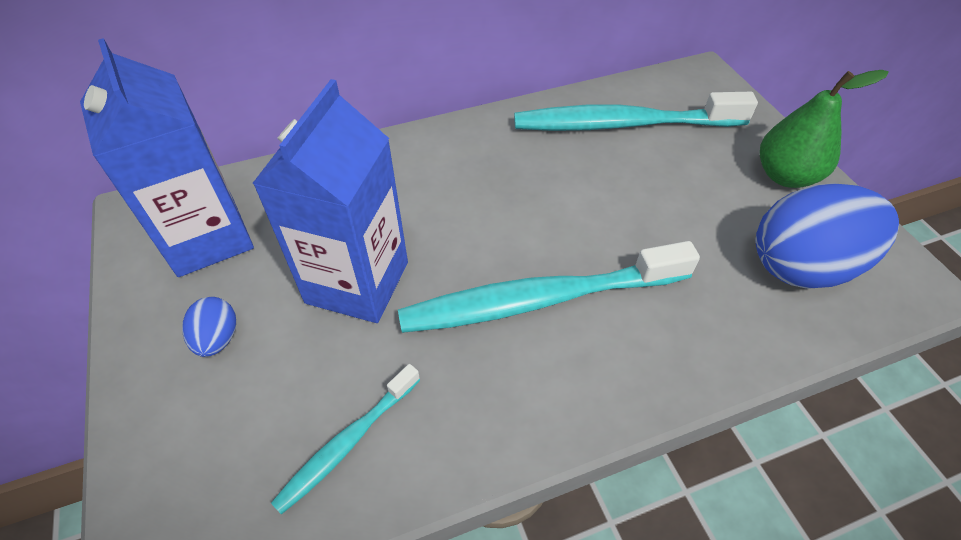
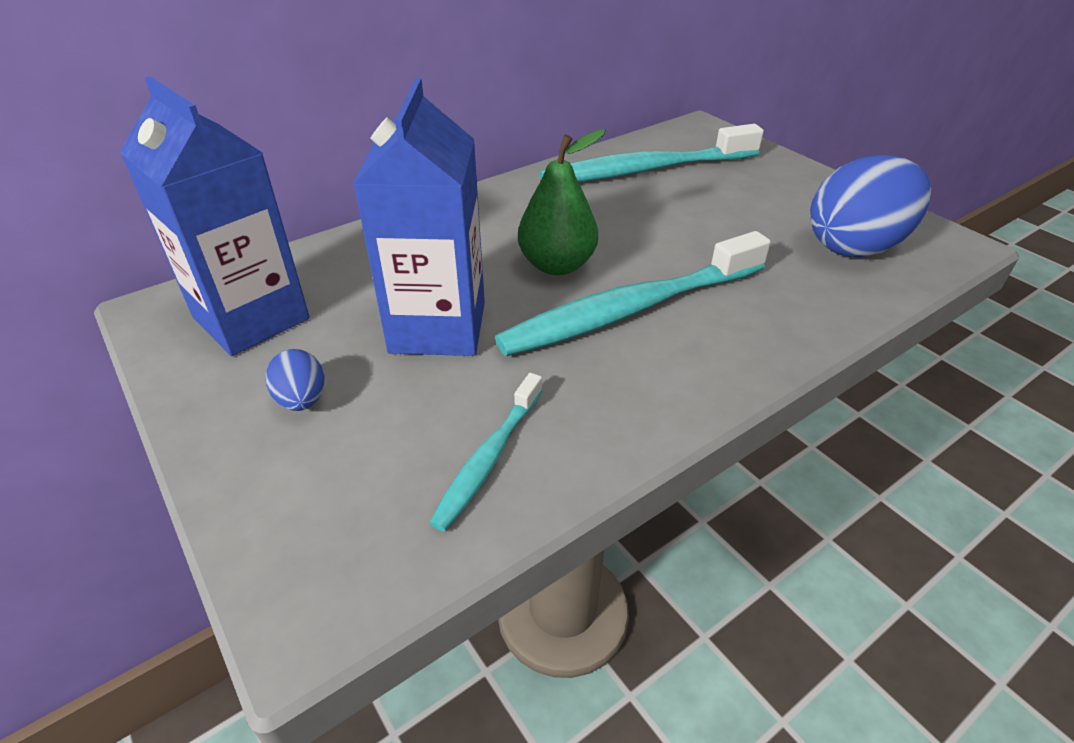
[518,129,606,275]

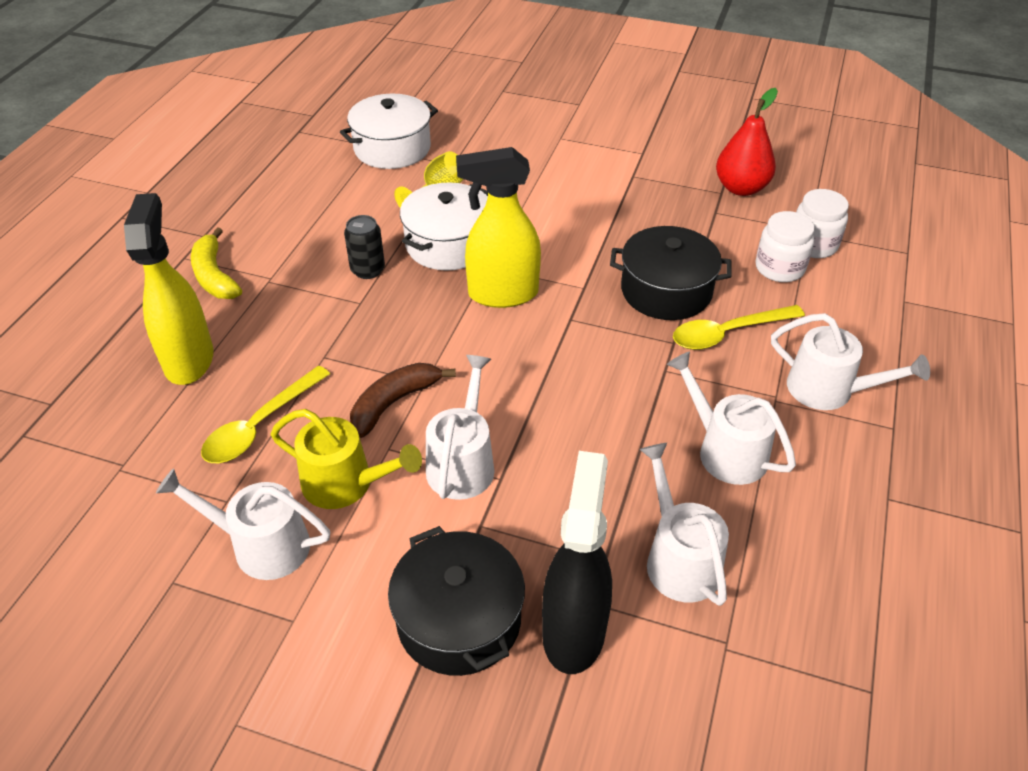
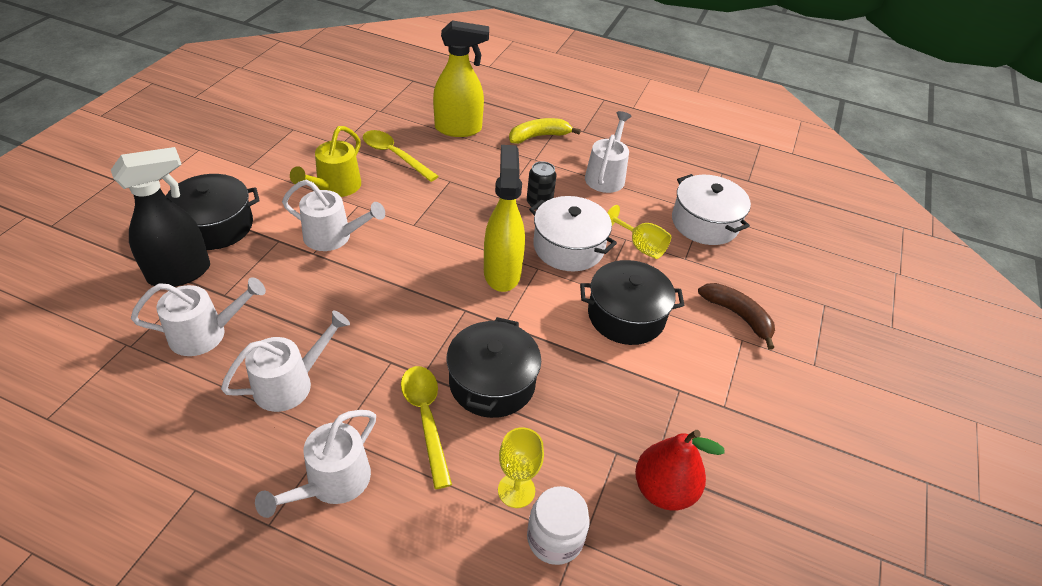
[585,111,631,193]
[698,283,775,350]
[111,147,210,287]
[498,427,544,508]
[580,260,685,345]

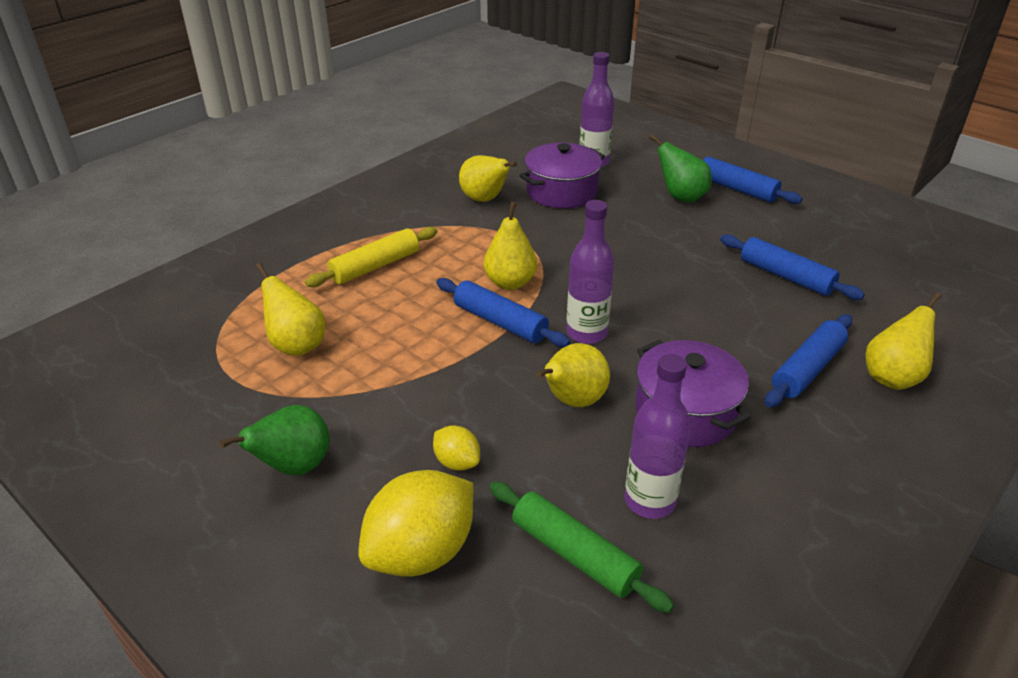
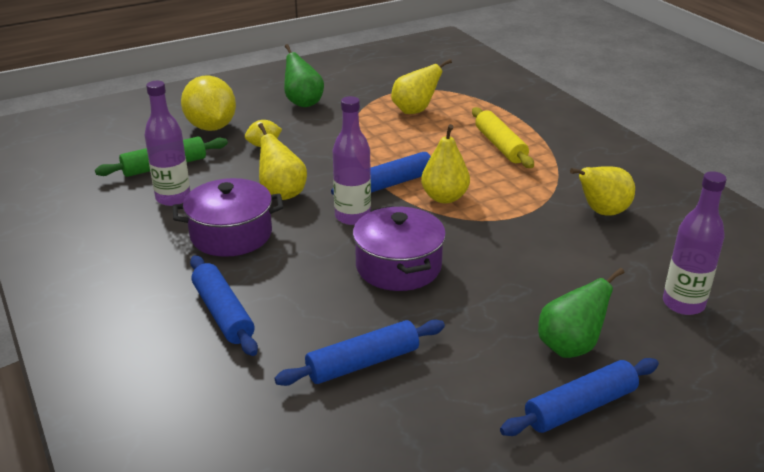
[353,206,446,291]
[865,293,941,390] (first image)

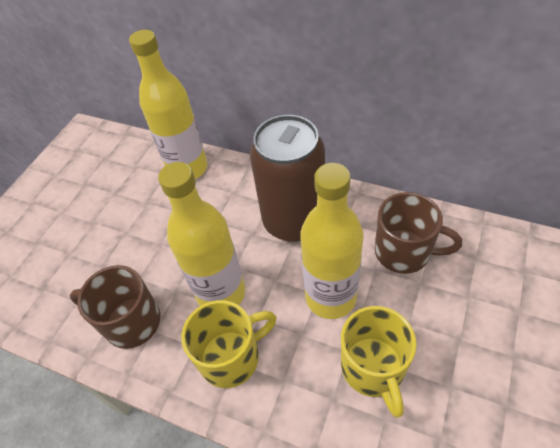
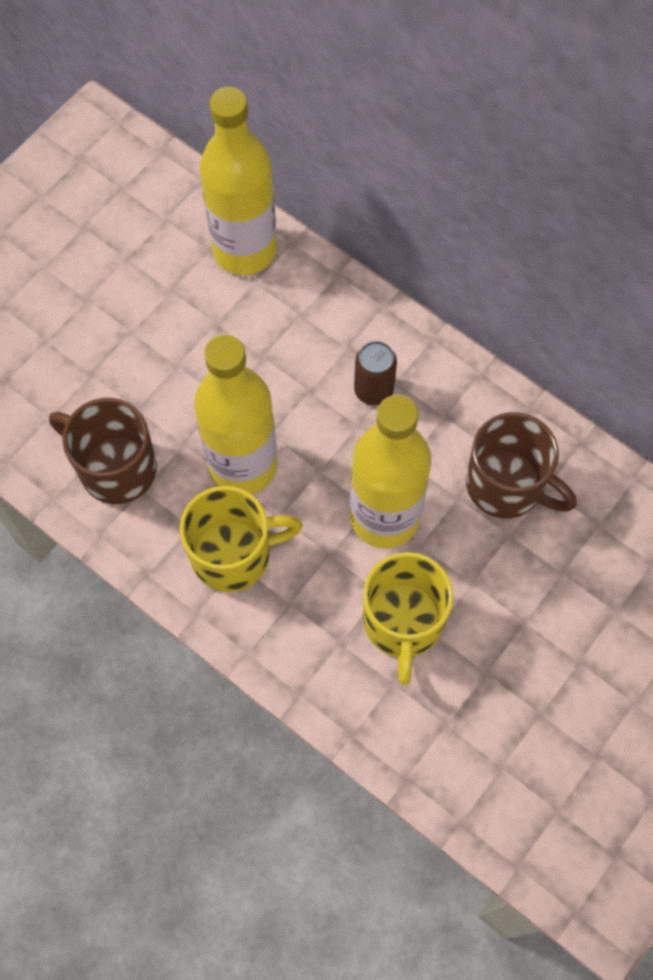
[354,341,397,405]

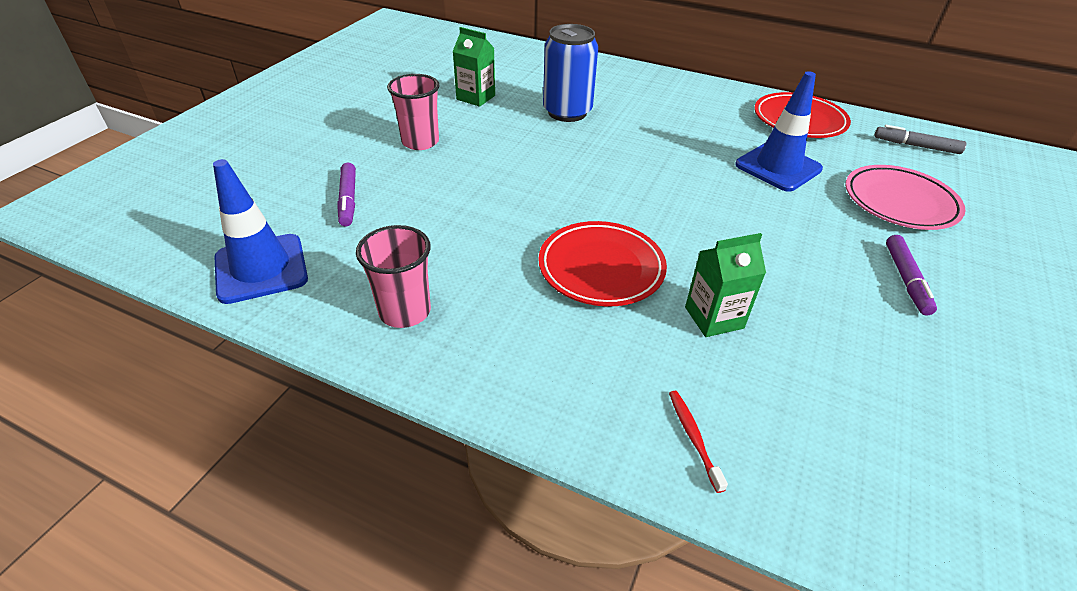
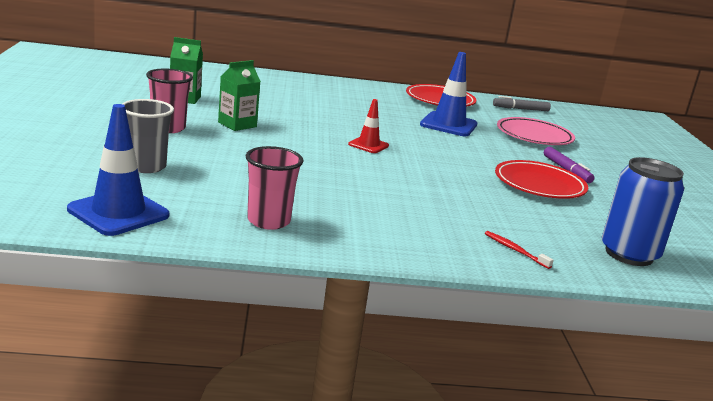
[122,99,174,173]
[495,160,588,199]
[602,157,684,266]
[218,60,261,131]
[348,99,389,153]

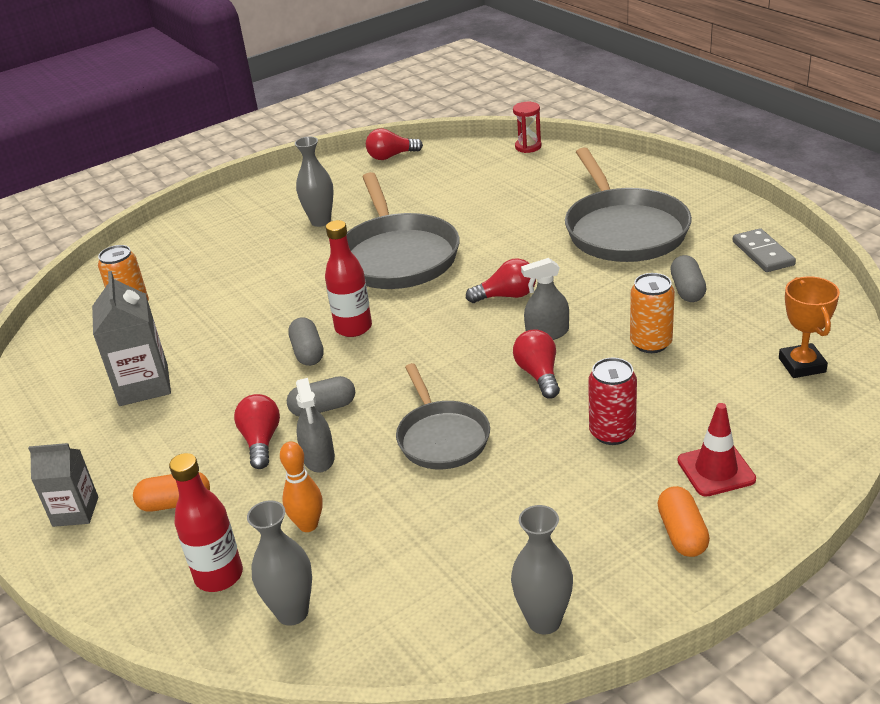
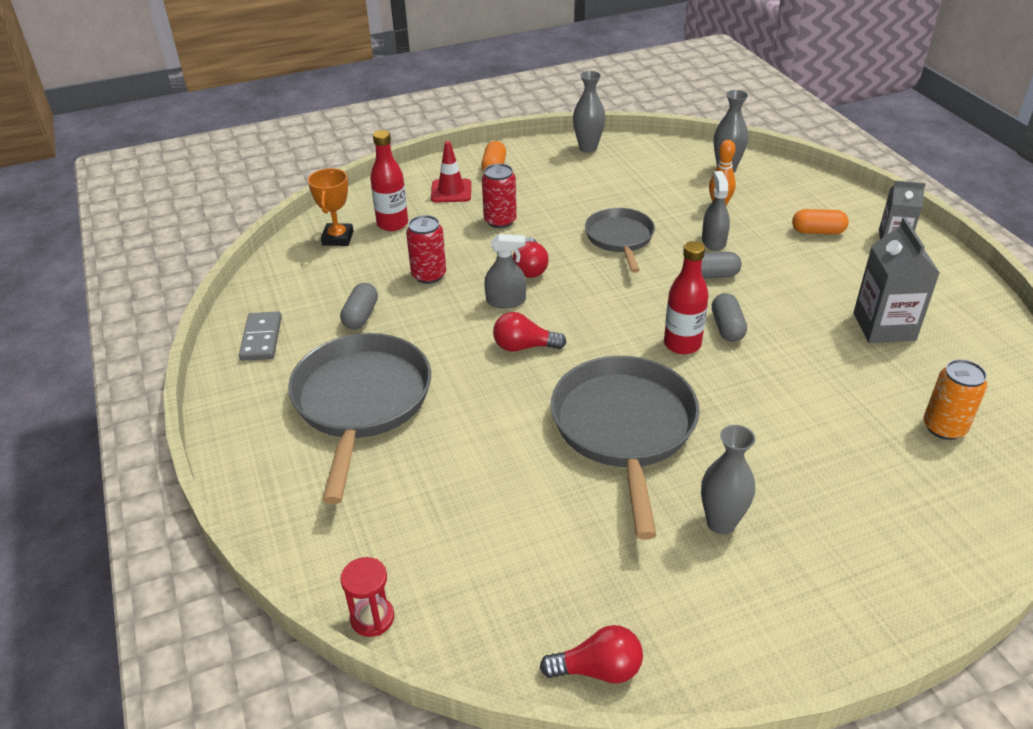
[370,130,408,231]
[234,394,280,469] (first image)
[406,215,446,284]

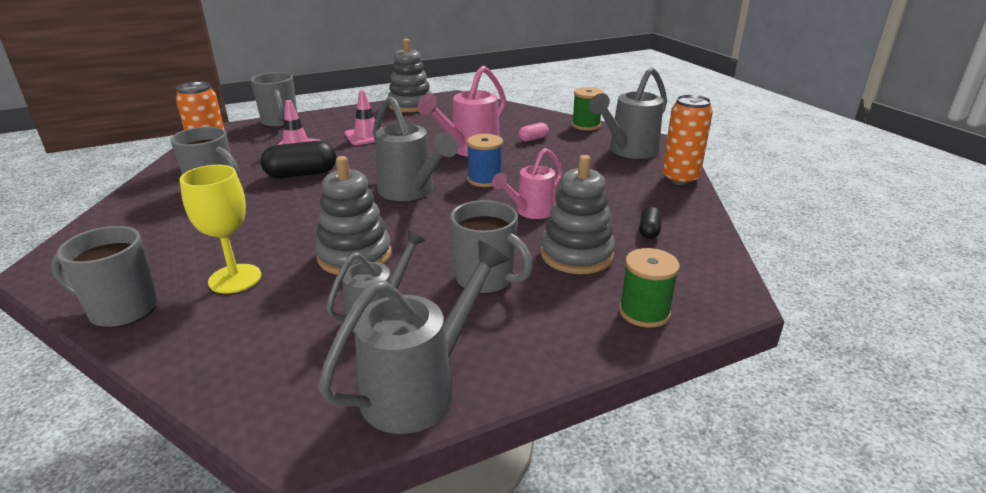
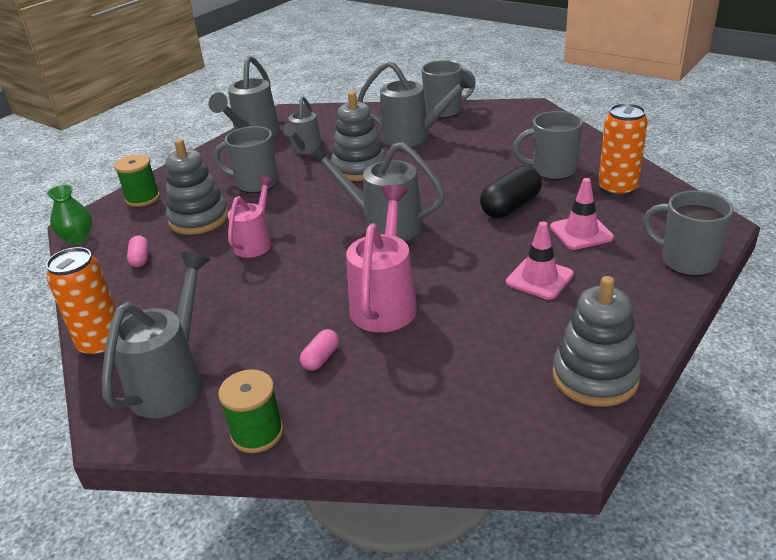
[357,61,475,147]
[467,134,503,187] (first image)
[127,235,149,267]
[47,185,92,245]

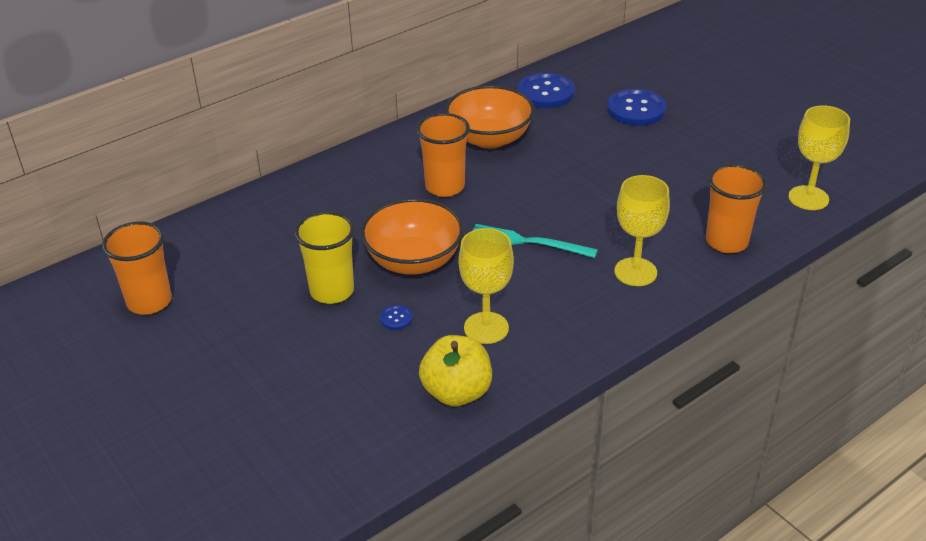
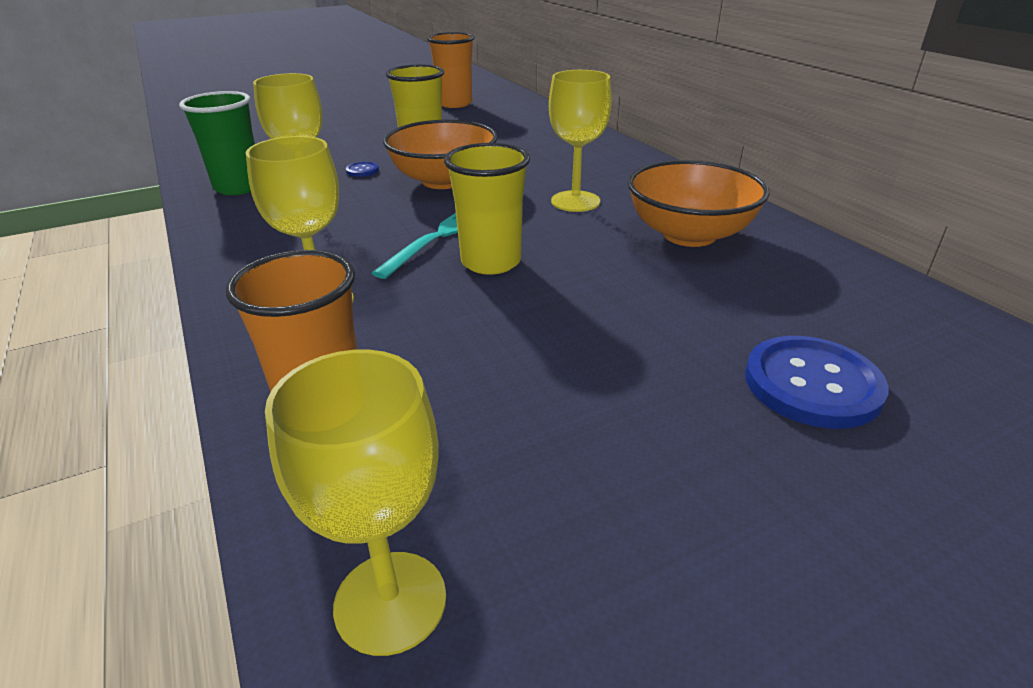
[549,70,612,212]
[179,91,255,195]
[518,73,575,108] (first image)
[444,143,530,275]

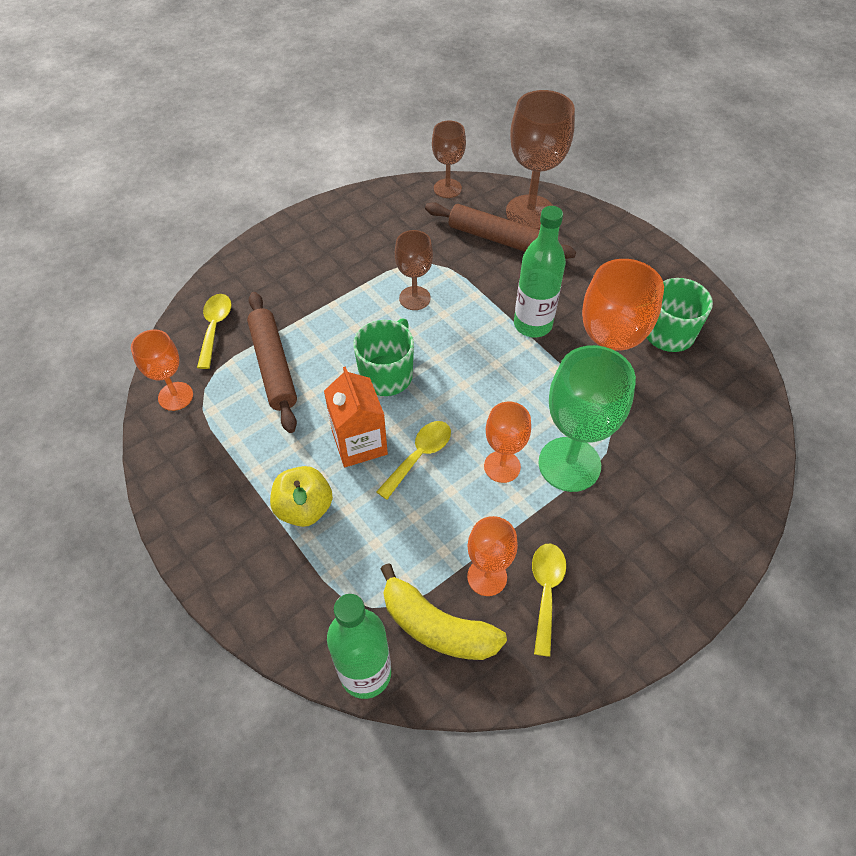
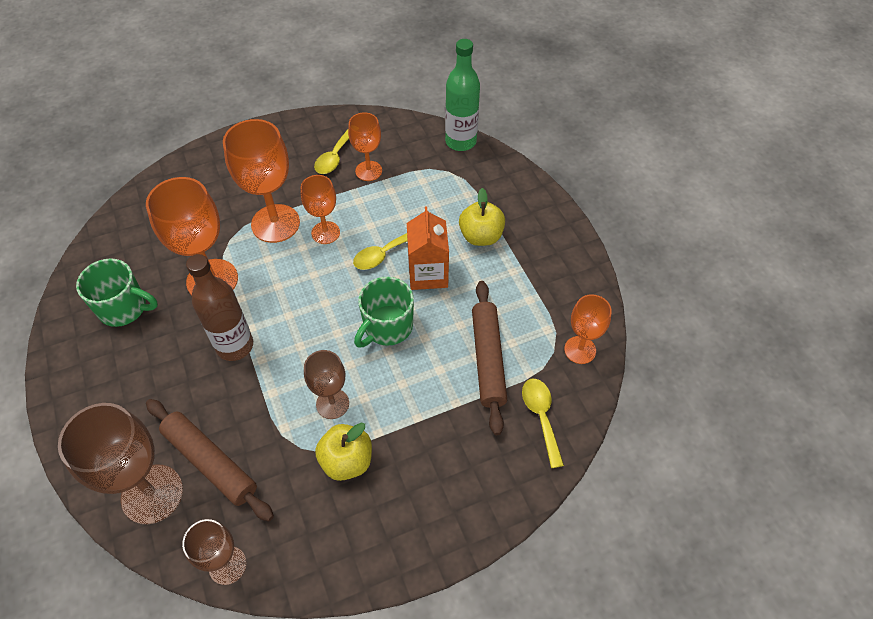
[522,379,564,468]
[380,563,507,660] (first image)
[186,254,253,361]
[223,119,300,243]
[315,423,372,481]

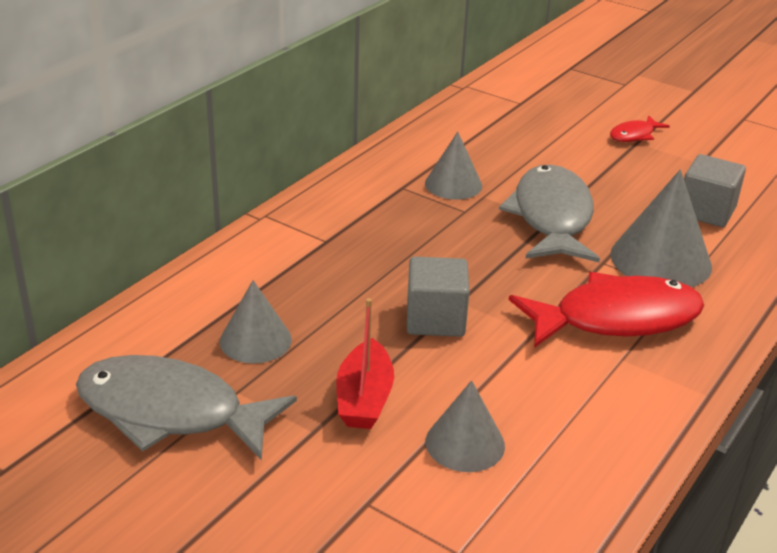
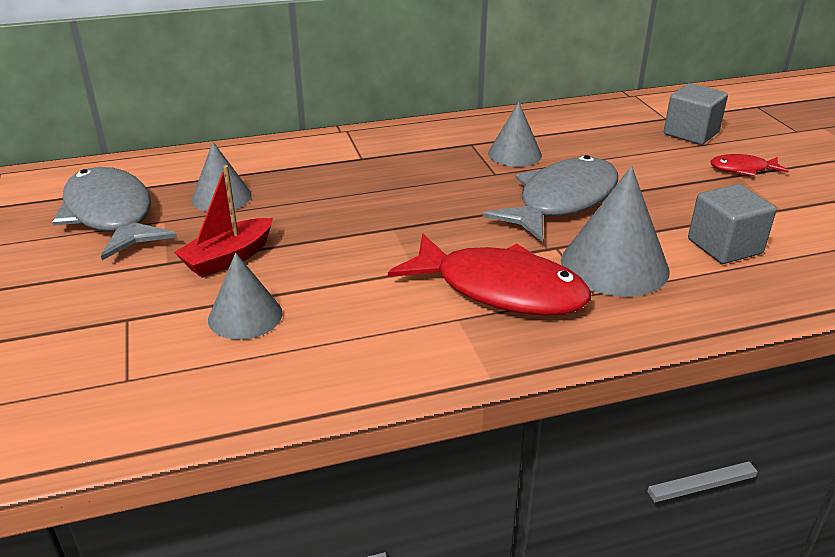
[664,83,728,145]

